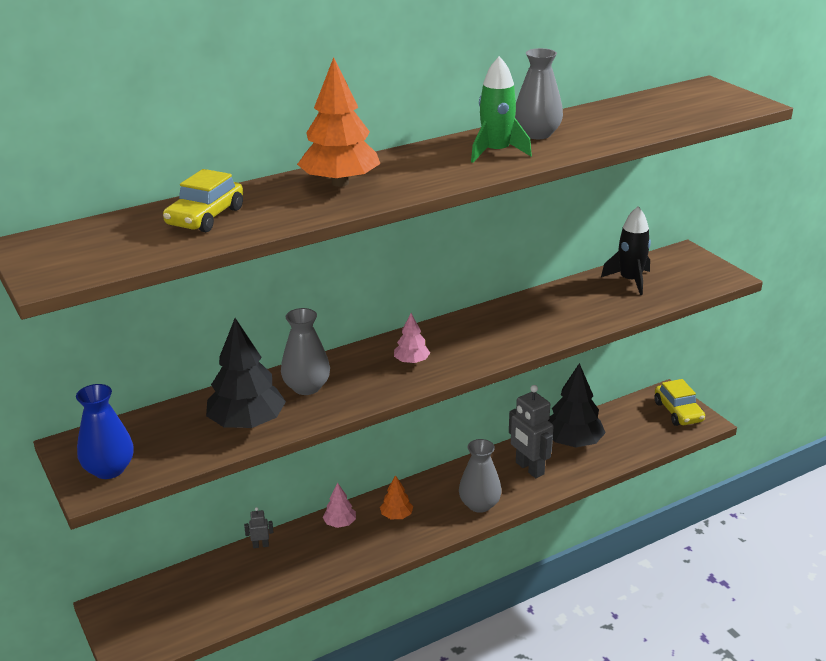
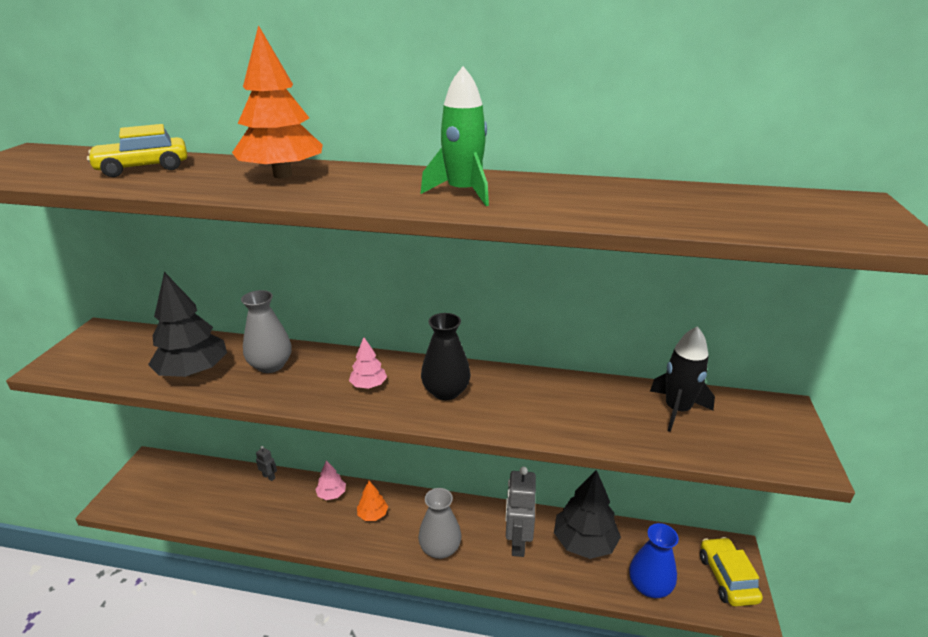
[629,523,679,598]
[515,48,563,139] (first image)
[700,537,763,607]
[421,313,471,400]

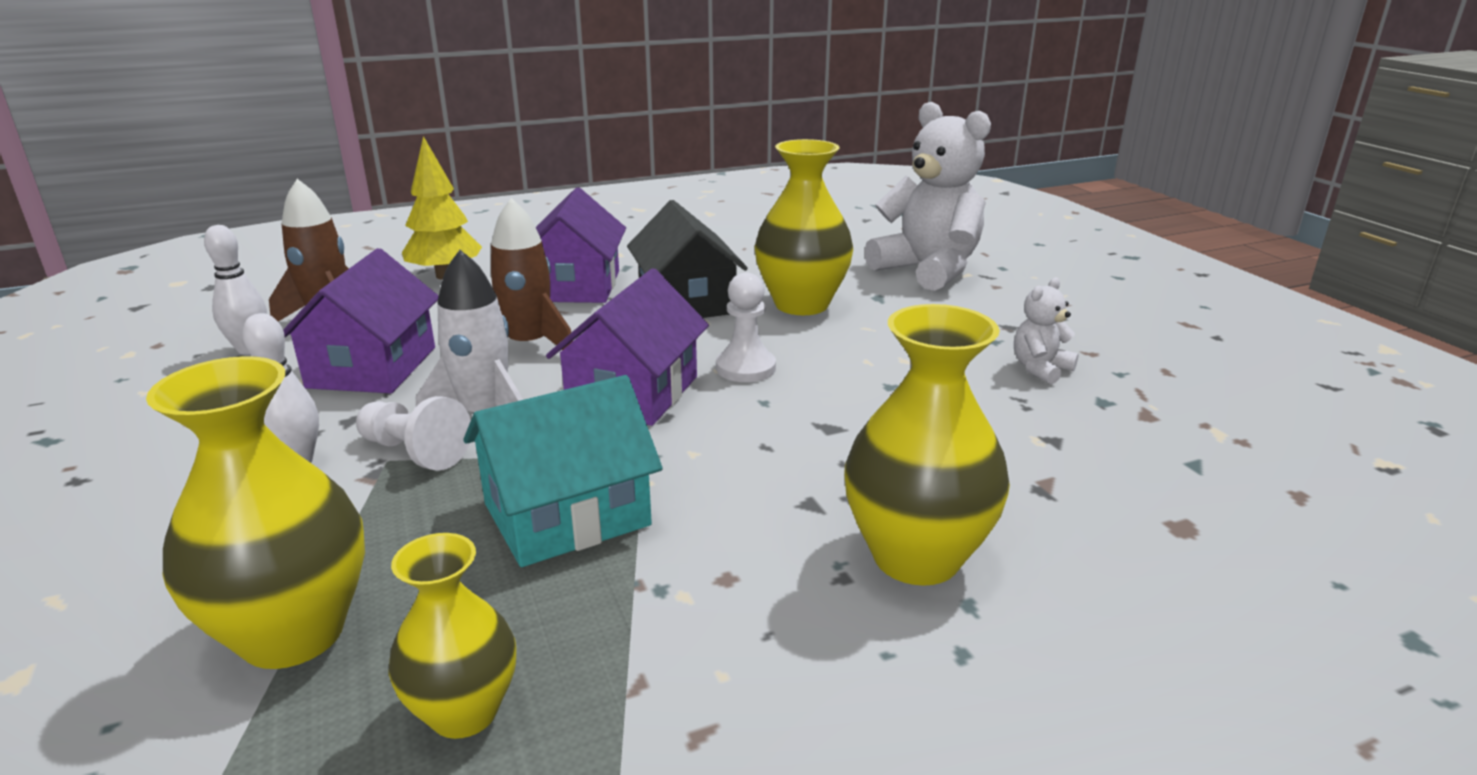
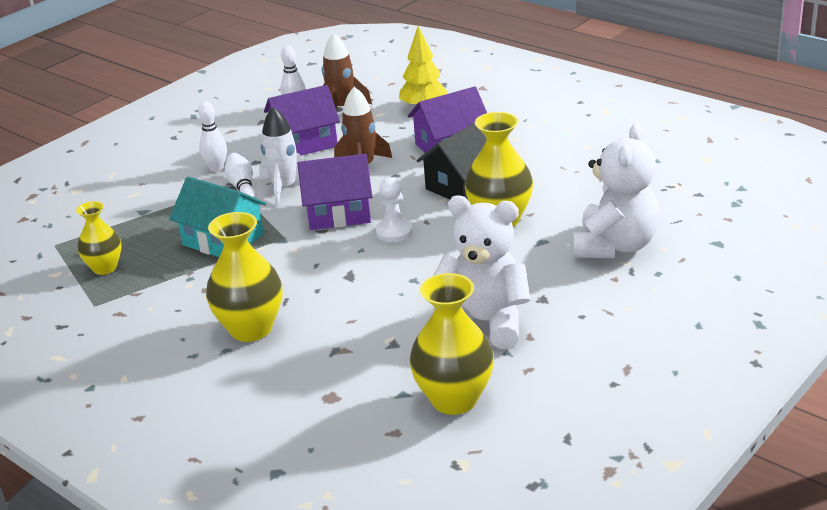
[410,273,494,415]
[225,153,257,198]
[433,196,530,349]

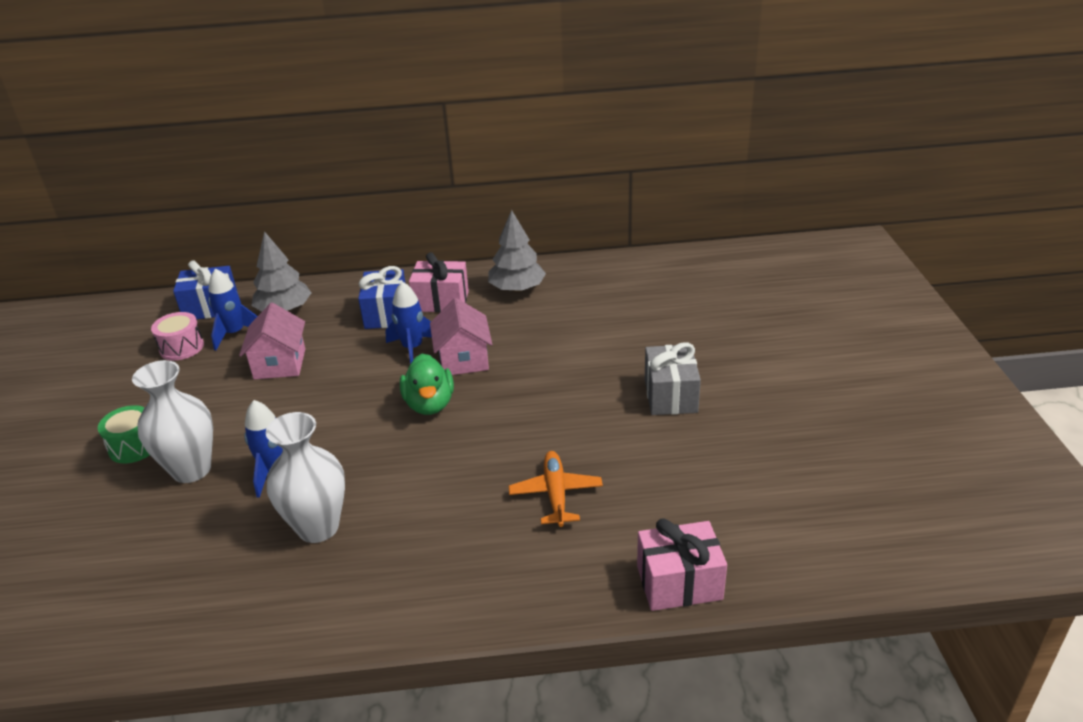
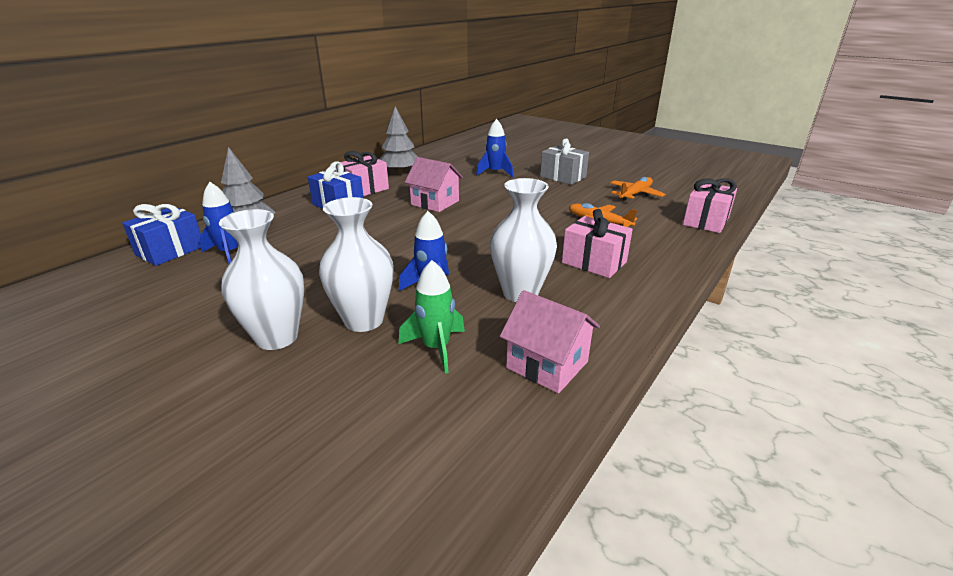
[219,209,304,350]
[151,312,204,361] (first image)
[500,290,600,393]
[476,119,513,177]
[400,354,454,415] (first image)
[399,260,465,374]
[562,209,633,278]
[610,177,665,201]

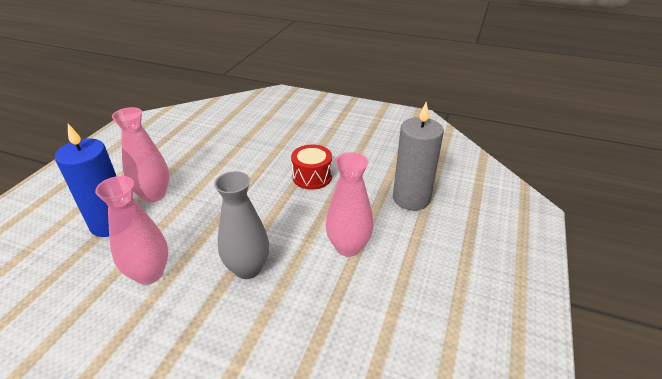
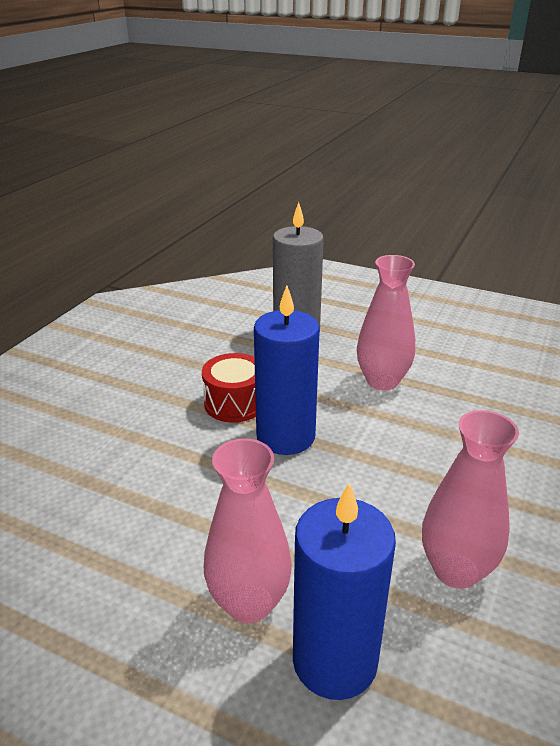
[214,171,269,279] (first image)
[254,286,320,455]

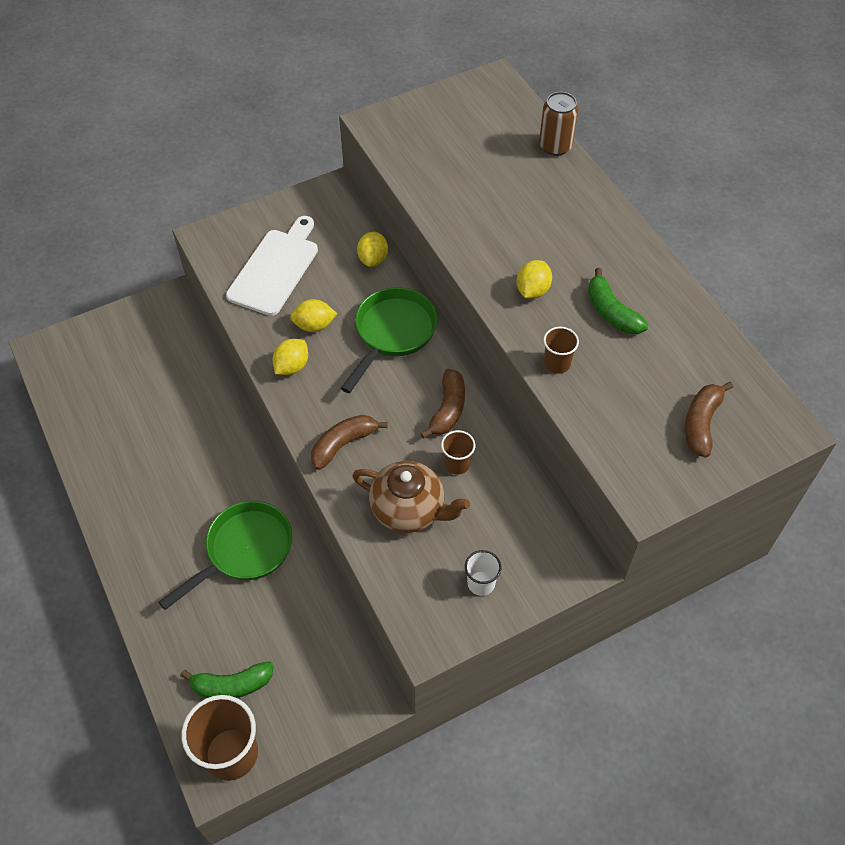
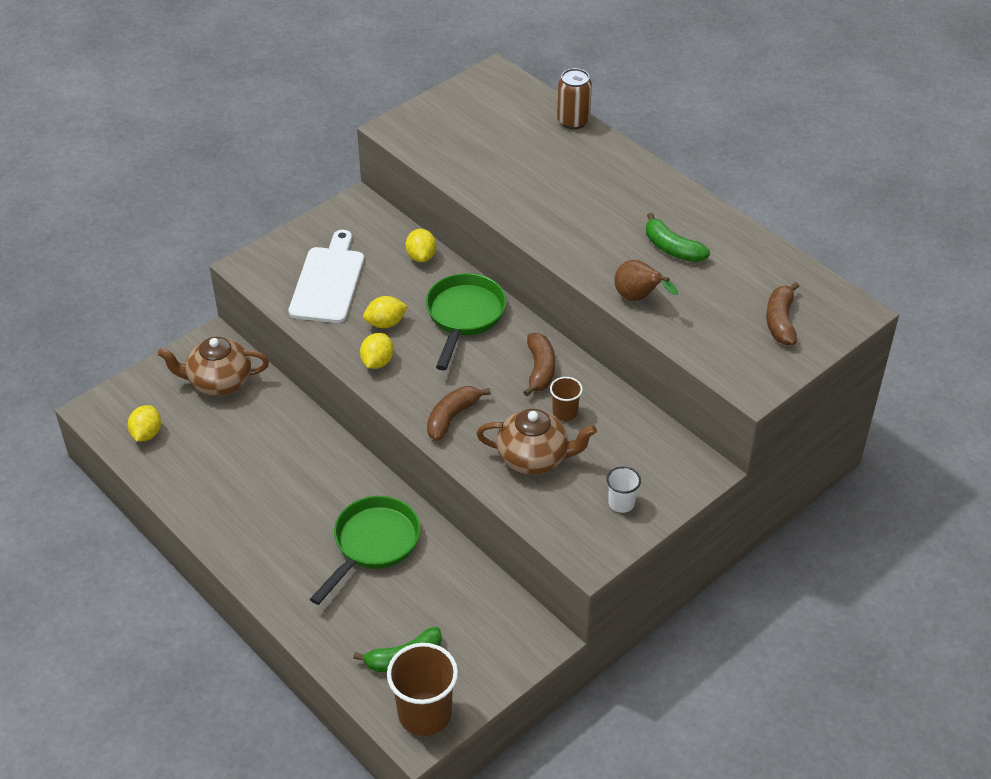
[128,405,161,442]
[614,260,678,301]
[157,337,269,396]

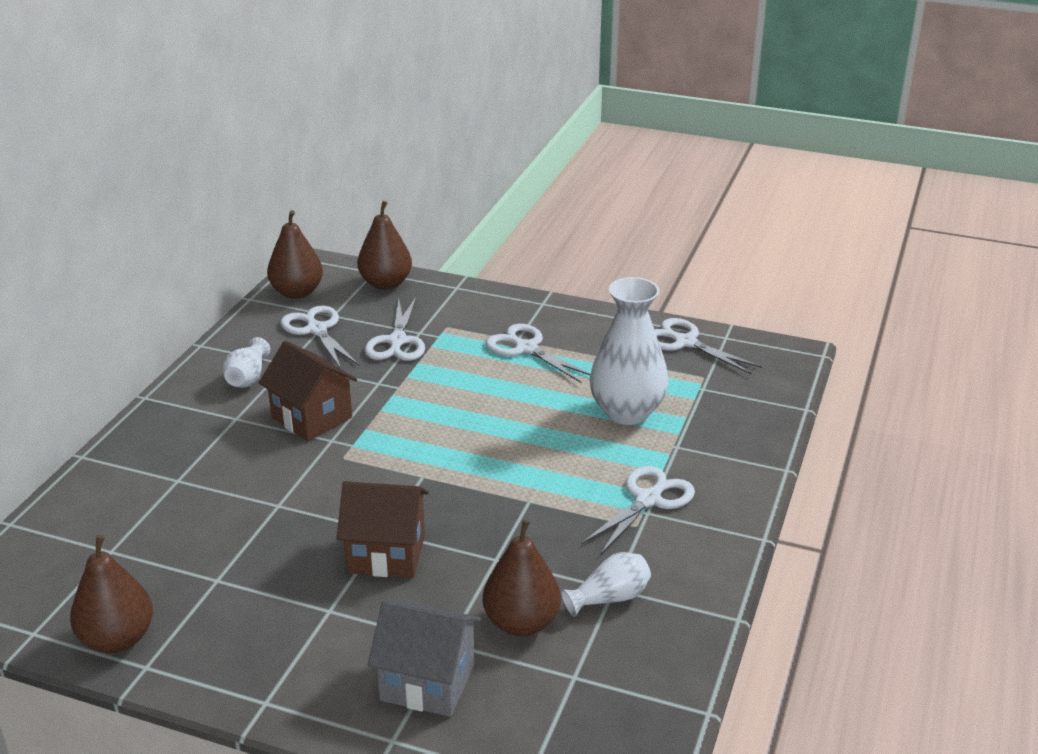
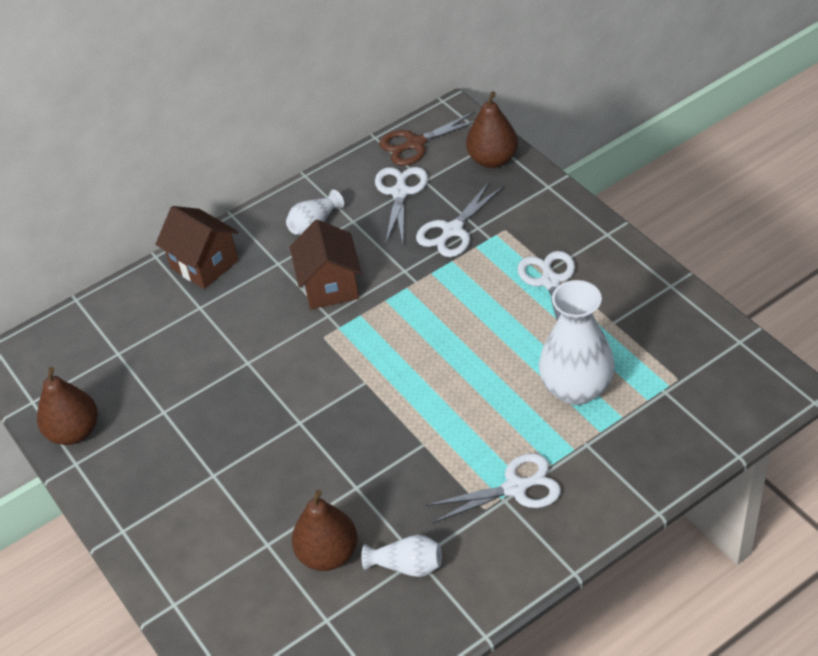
[379,111,475,166]
[156,206,238,289]
[368,600,481,717] (first image)
[654,318,762,374] (first image)

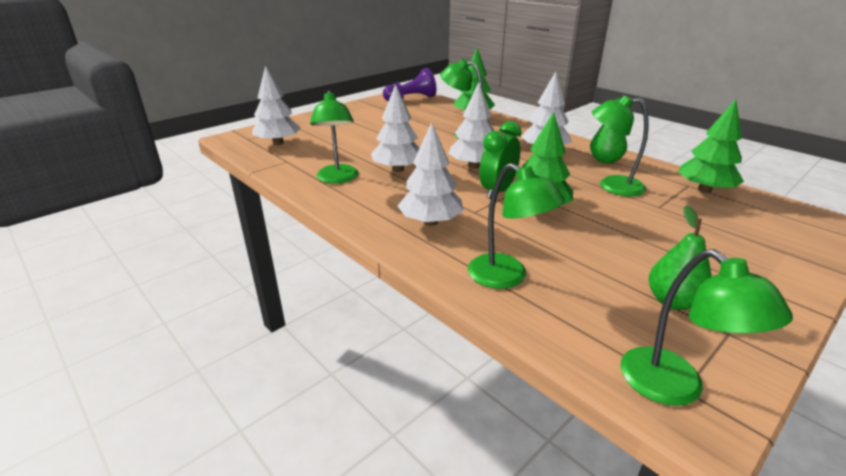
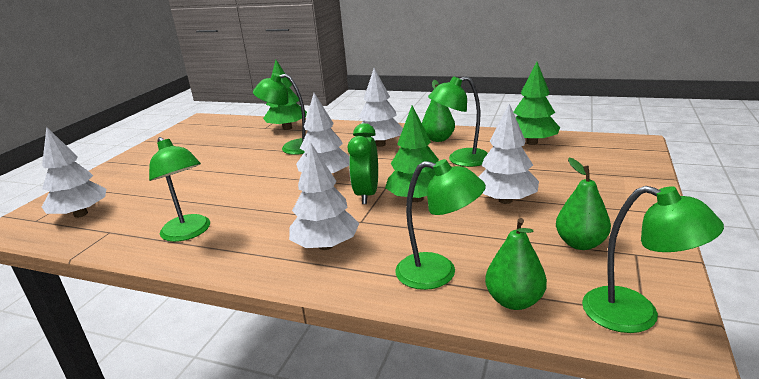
[478,104,539,204]
[383,68,436,101] (first image)
[485,218,547,310]

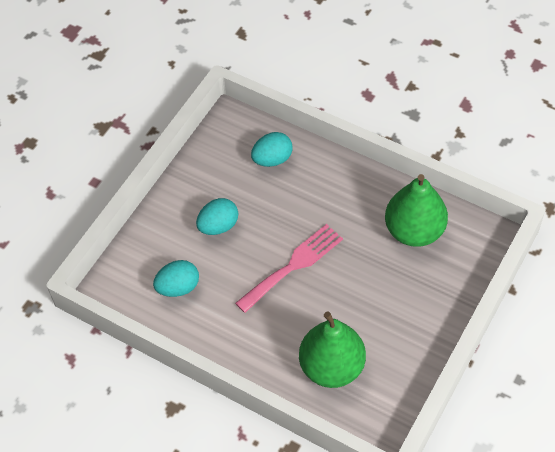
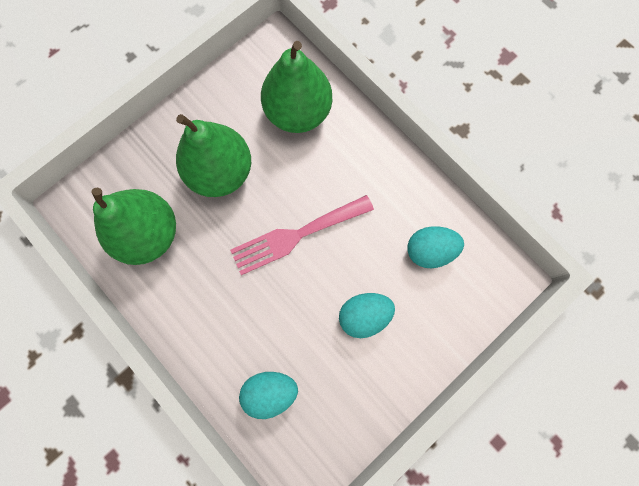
[176,114,251,197]

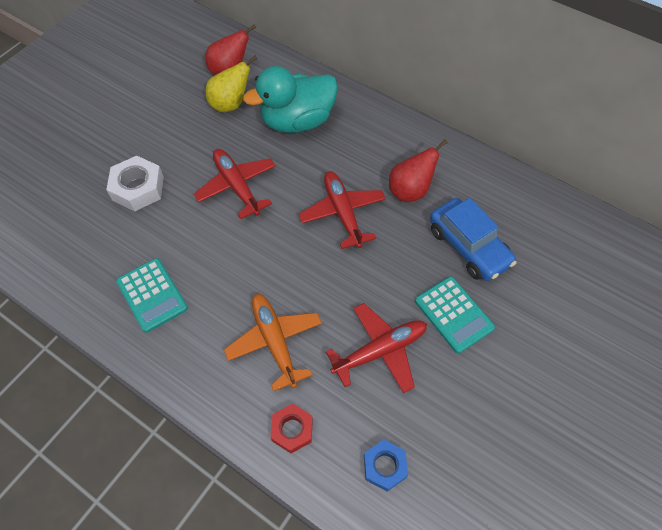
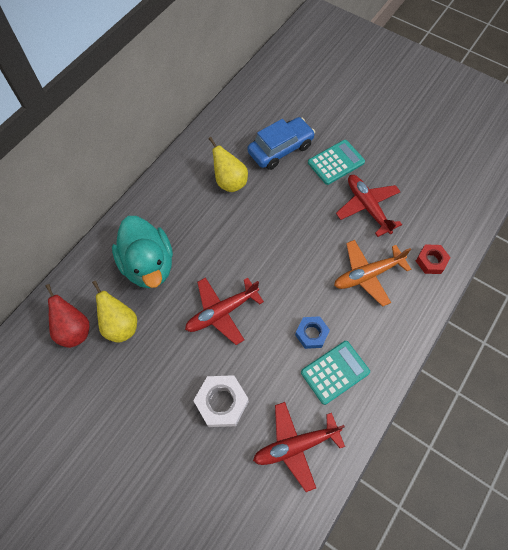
[253,402,345,492]
[295,316,330,349]
[208,137,248,192]

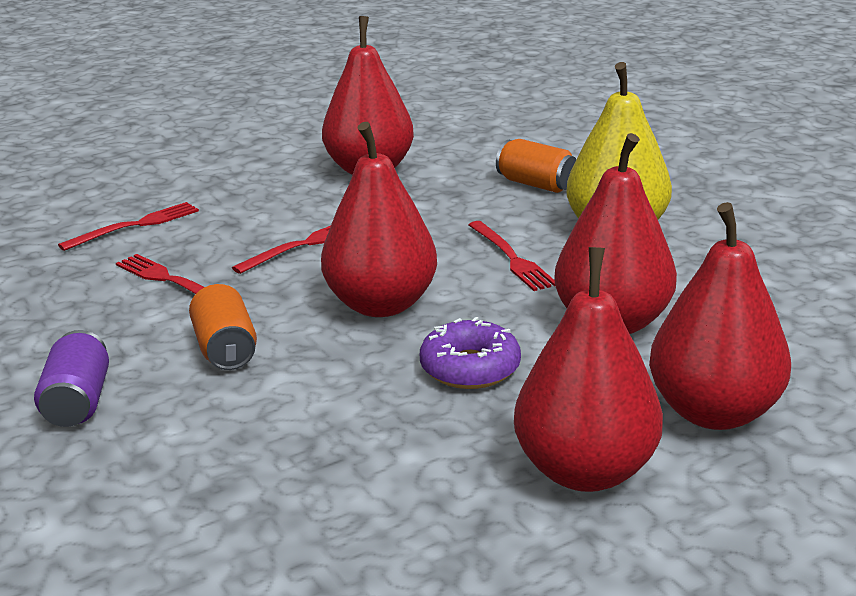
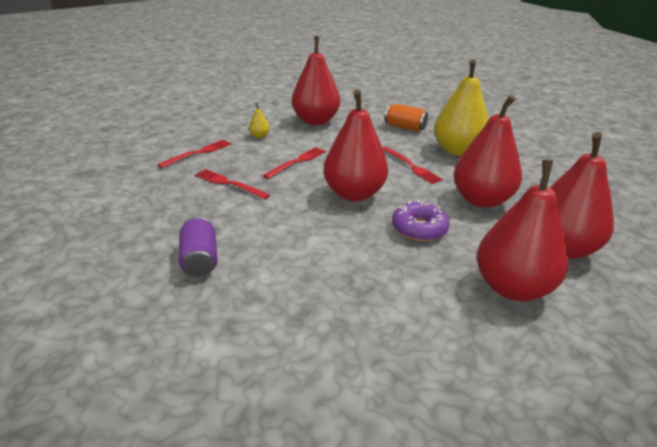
[189,284,257,370] (first image)
[249,103,270,138]

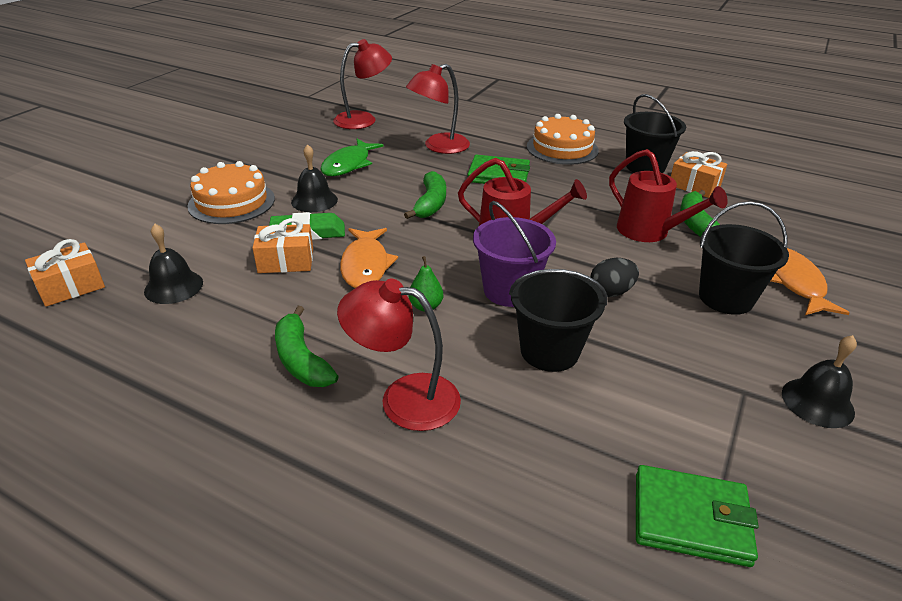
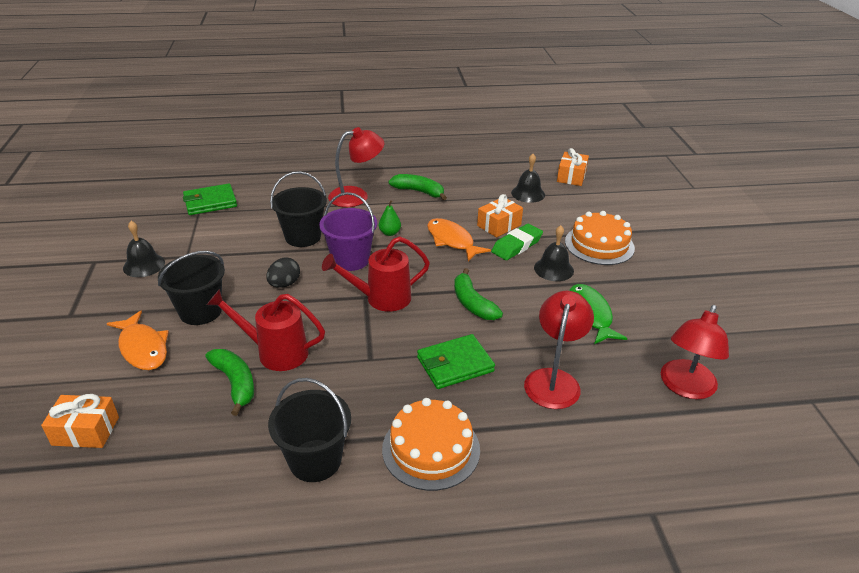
[41,394,119,448]

